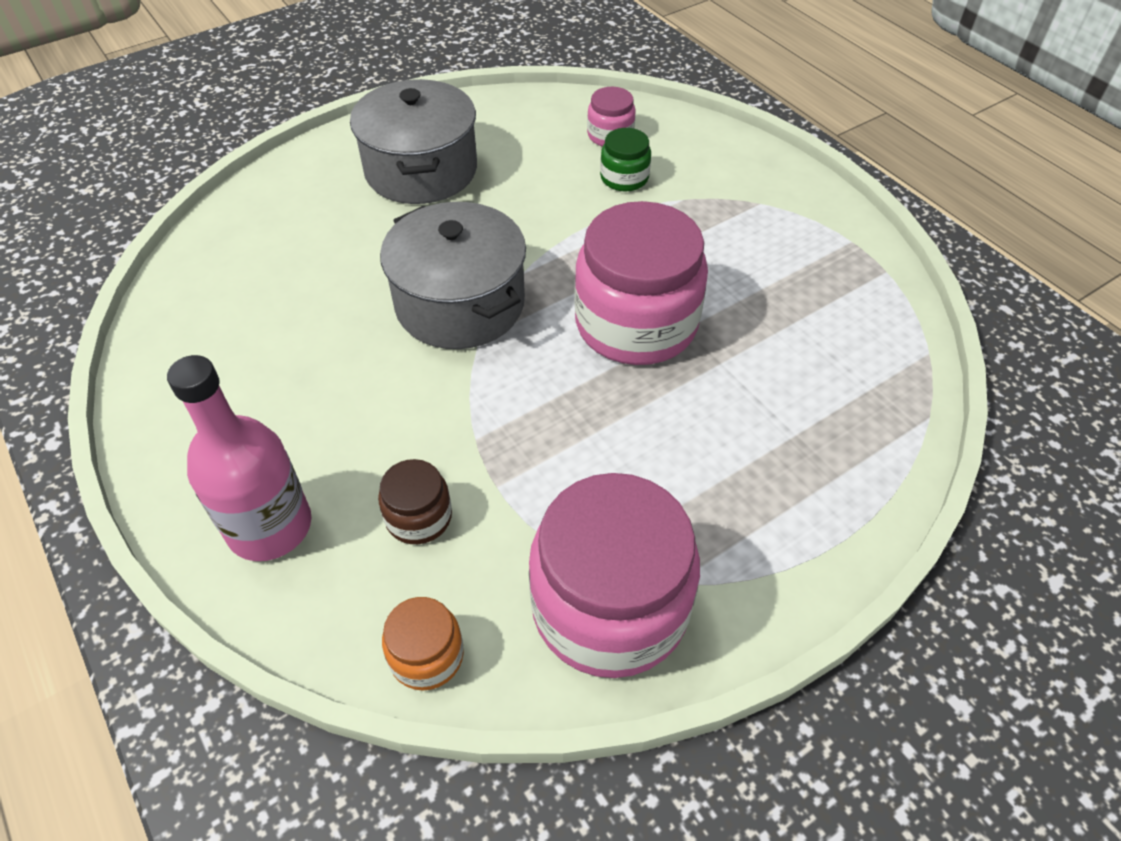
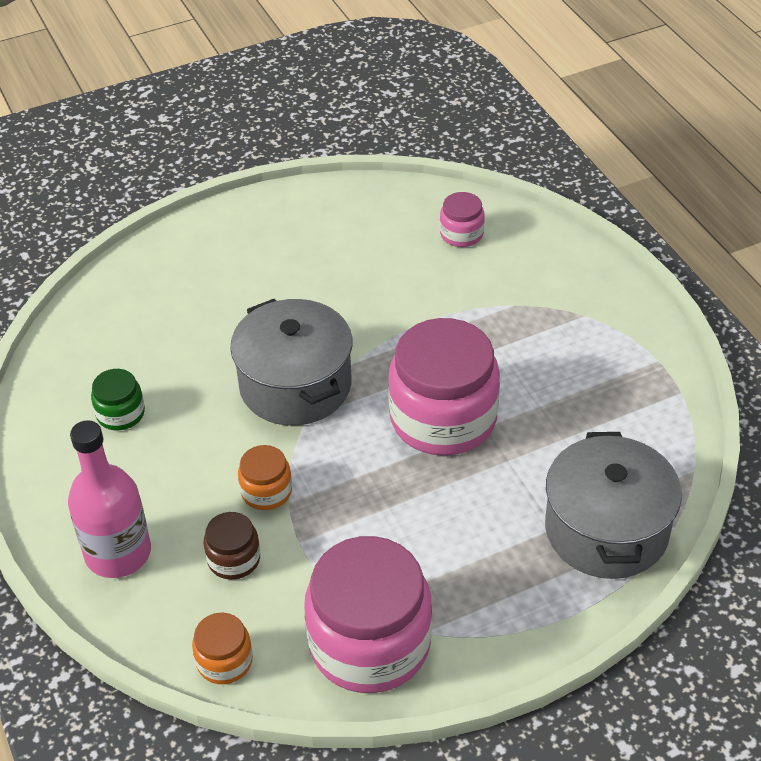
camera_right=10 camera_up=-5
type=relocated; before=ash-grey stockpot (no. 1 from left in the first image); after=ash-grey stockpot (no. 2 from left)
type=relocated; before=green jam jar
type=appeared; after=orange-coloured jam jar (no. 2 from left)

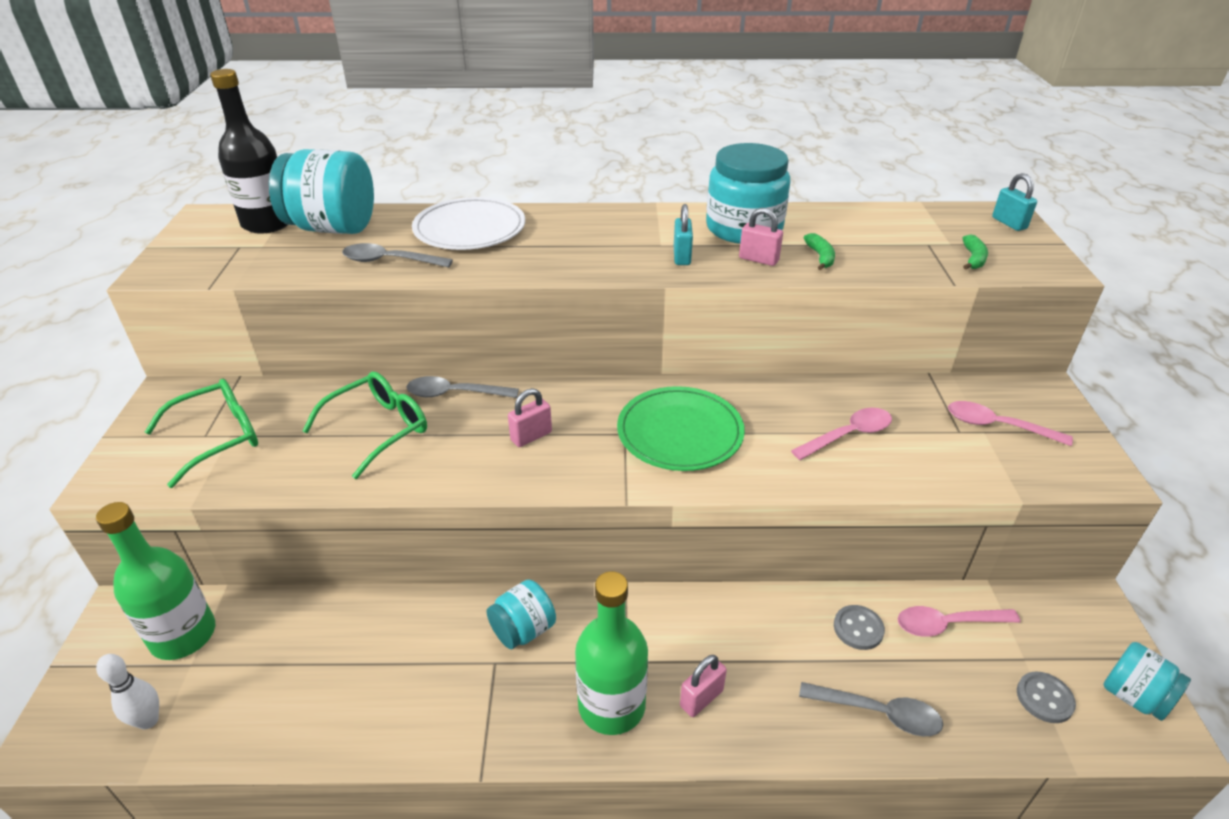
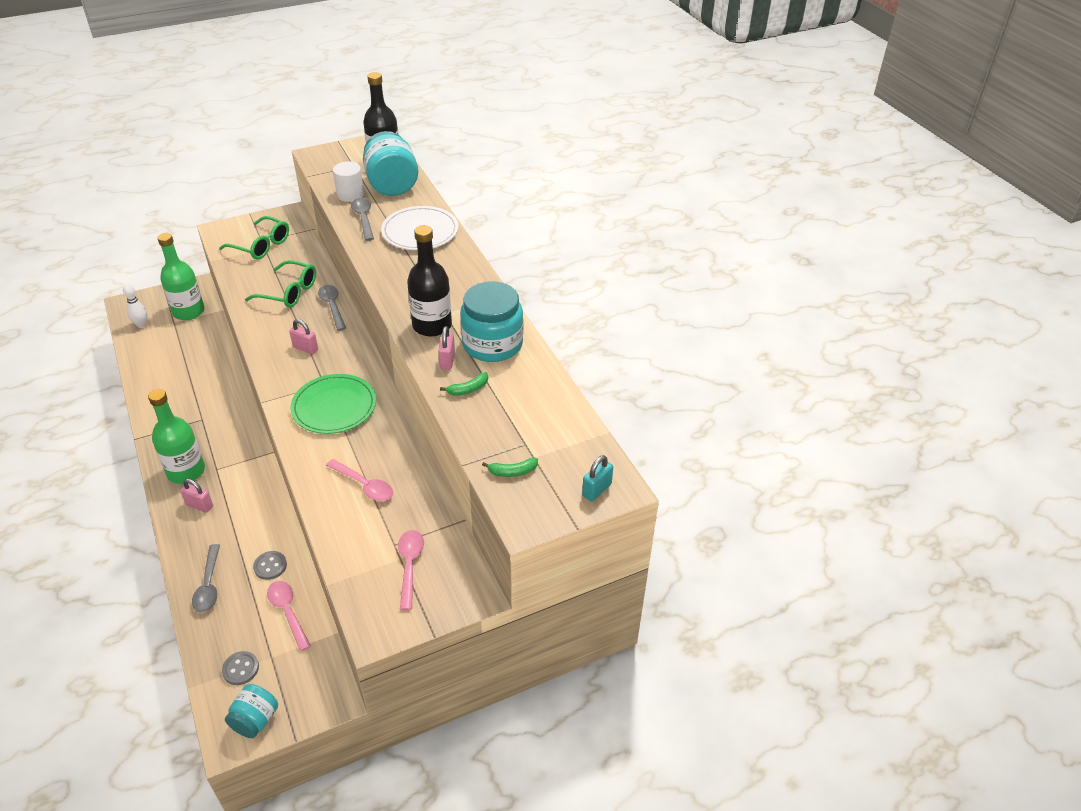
camera_right=65 camera_up=5
type=exchanged; before=aqua padlock (no. 1 from left); after=black drink bottle (no. 2 from left)
type=missing; before=aqua jam jar (no. 2 from left)
type=appeared; after=pure white cylinder

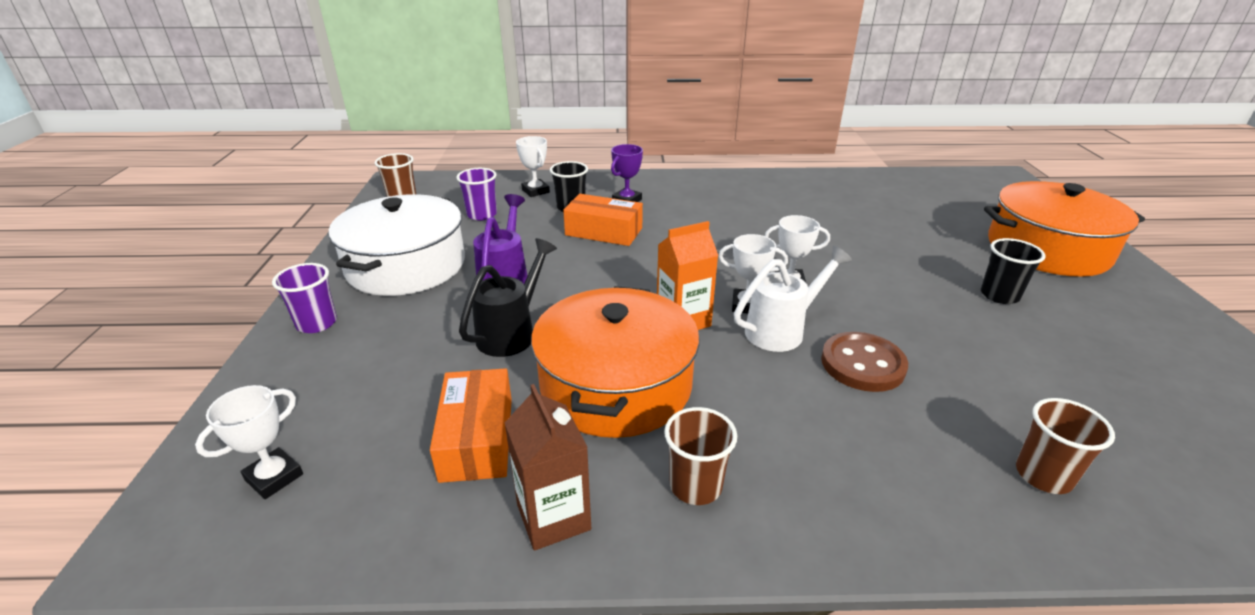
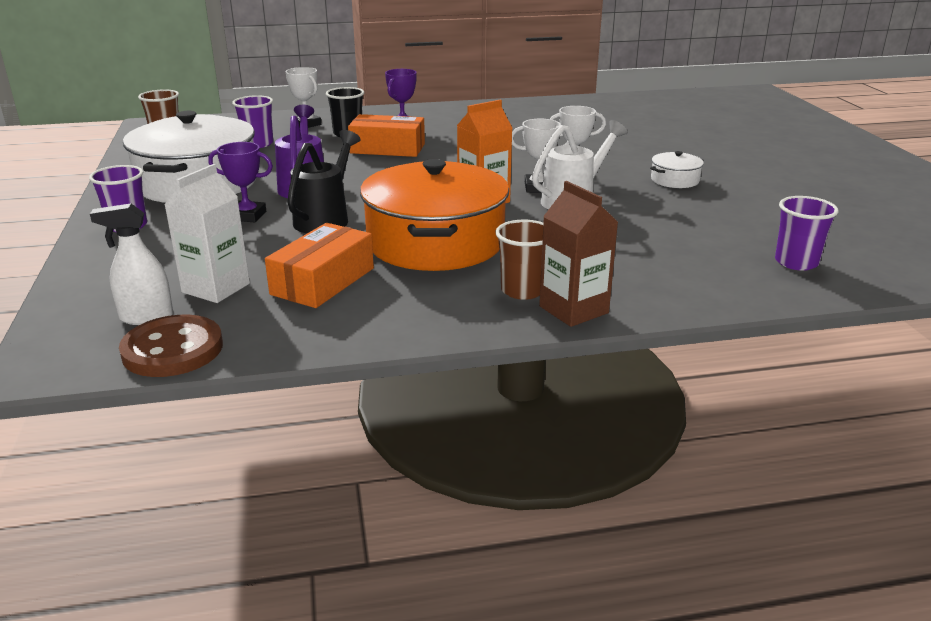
camera_right=-10 camera_up=-5
type=missing; before=orange-coloured stockpot (no. 2 from left)
type=missing; before=black cup (no. 2 from left)
type=relocated; before=dark brown shirt button
type=spun; before=orange-coloured box (no. 1 from left); turn=45
type=relocated; before=dark brown juice carton
type=exchanged; before=pure white award cup (no. 1 from left); after=pure white spray cleaner
type=colour; before=dark brown cup (no. 3 from left); after=royal purple cup (no. 3 from left)
type=appeared; after=royal purple award cup (no. 1 from left)
type=appeared; after=pure white stockpot (no. 2 from left)
type=appeared; after=pure white juice carton

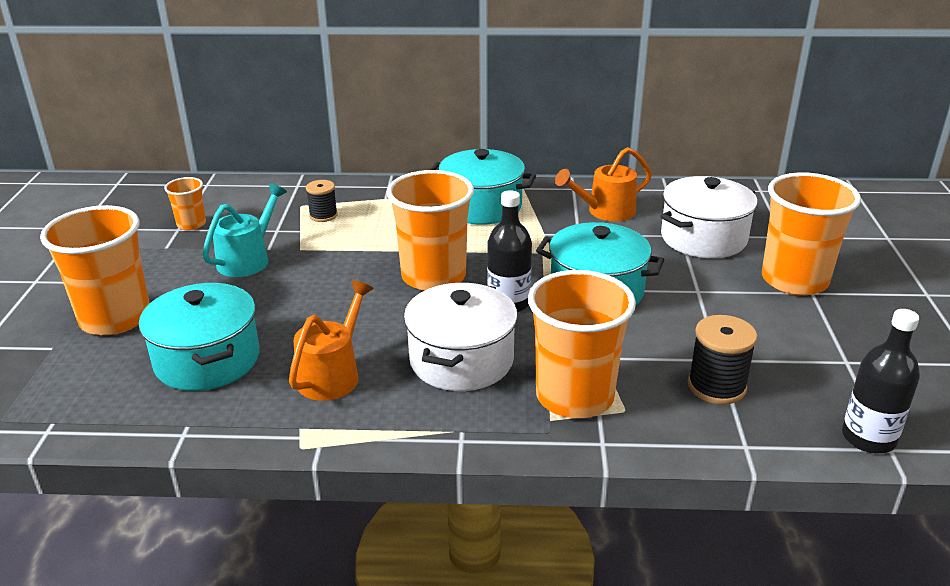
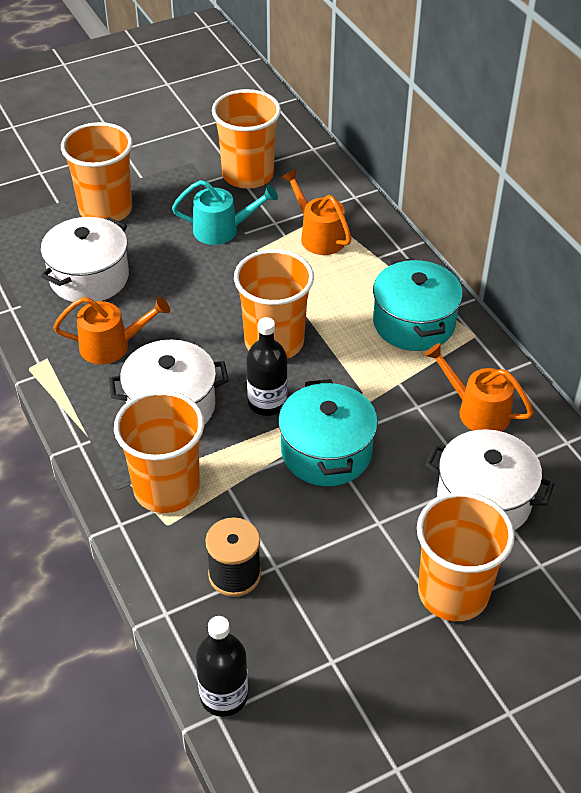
camera_right=60 camera_up=15
type=size; before=orange-coloured cup (no. 2 from left in the first image); scale=2.04
type=exchanged; before=black reel of thread (no. 1 from left); after=orange-coloured watering pot (no. 2 from left)
type=colour; before=aqua stockpot (no. 1 from left); after=pure white stockpot (no. 1 from left)

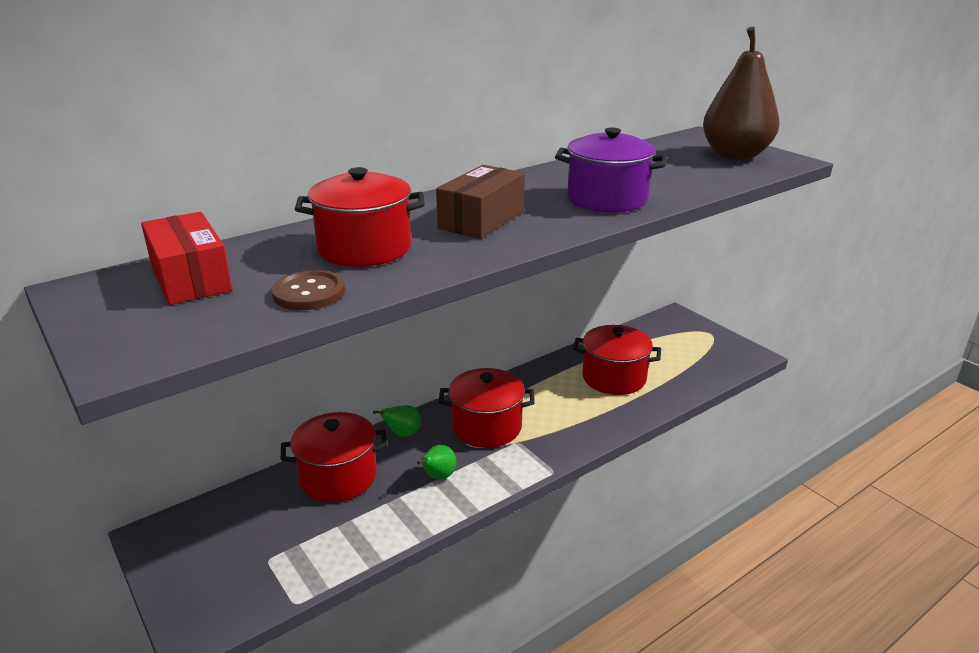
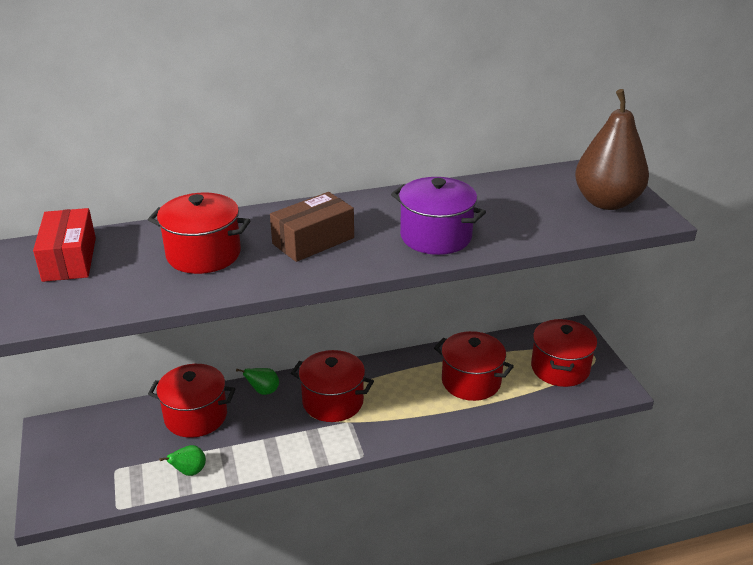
camera_right=20 camera_up=5
type=missing; before=dark brown shirt button
type=relocated; before=green pear fruit (no. 2 from left in the first image); after=green pear fruit (no. 1 from left)
type=appeared; after=red stockpot (no. 5 from left)

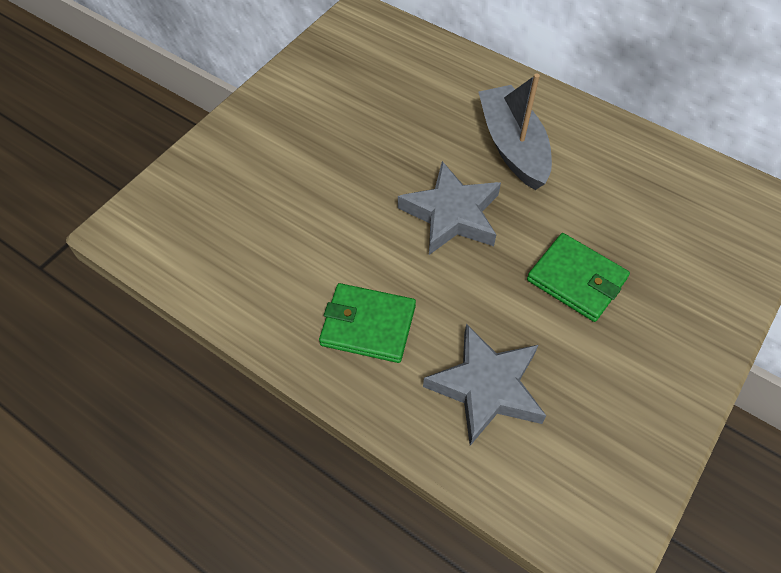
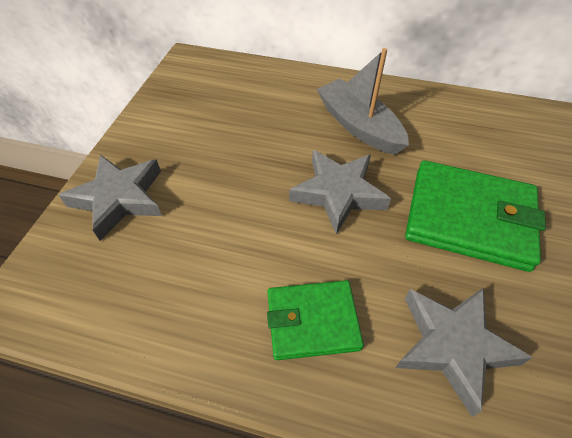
camera_right=-20 camera_up=-5
type=size; before=green card wallet (no. 2 from left); scale=1.62
type=appeared; after=ash-grey five-pointed star (no. 1 from left)

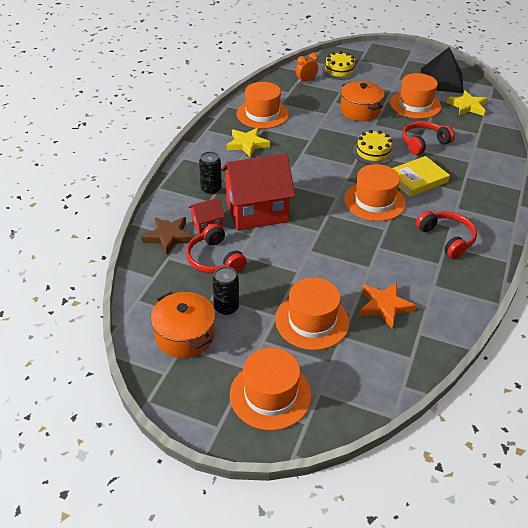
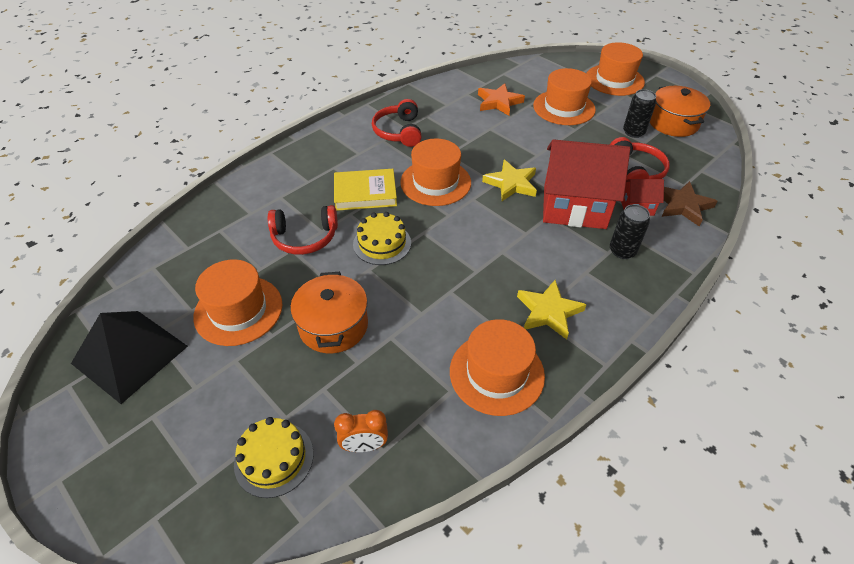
camera_right=-155 camera_up=5
type=relocated; before=yellow five-pointed star (no. 2 from left in the first image); after=yellow five-pointed star (no. 1 from left)

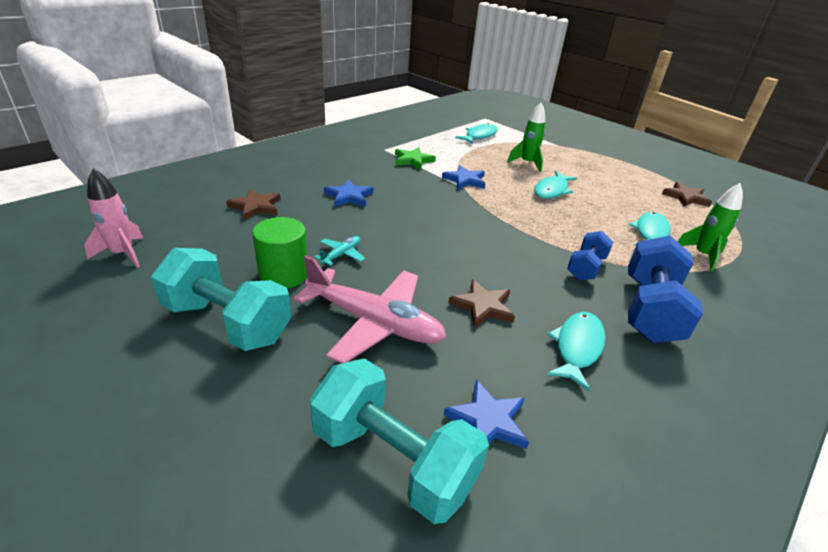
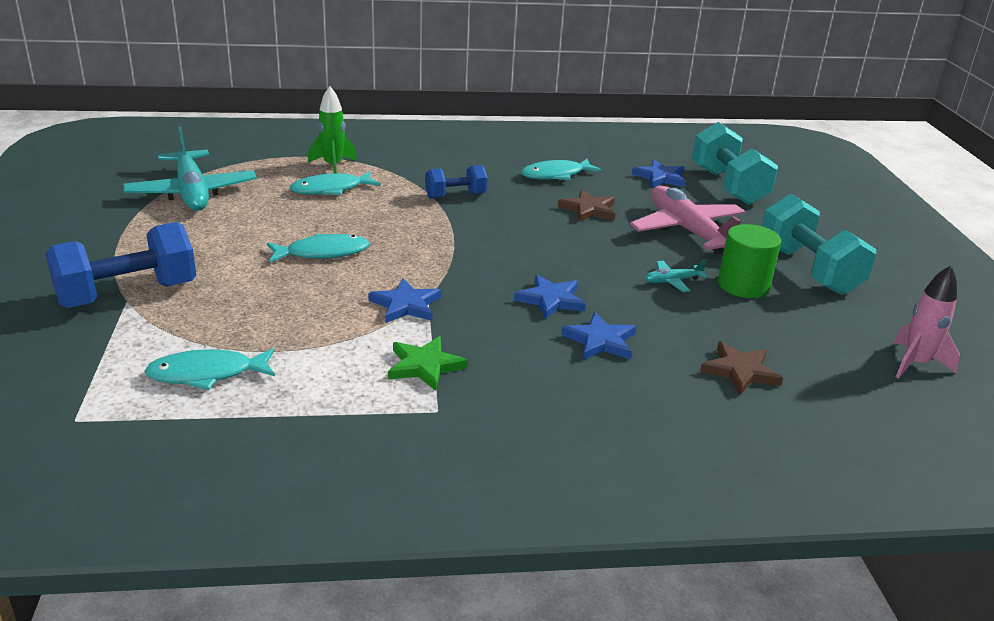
camera_right=-140 camera_up=-5
type=missing; before=green rocket (no. 1 from left)
type=exchanged; before=dark brown five-pointed star (no. 3 from left); after=aqua plane (no. 1 from left)
type=relocated; before=royal blue hand weight (no. 2 from left in the first image); after=royal blue hand weight (no. 1 from left)
type=appeared; after=royal blue five-pointed star (no. 2 from left)

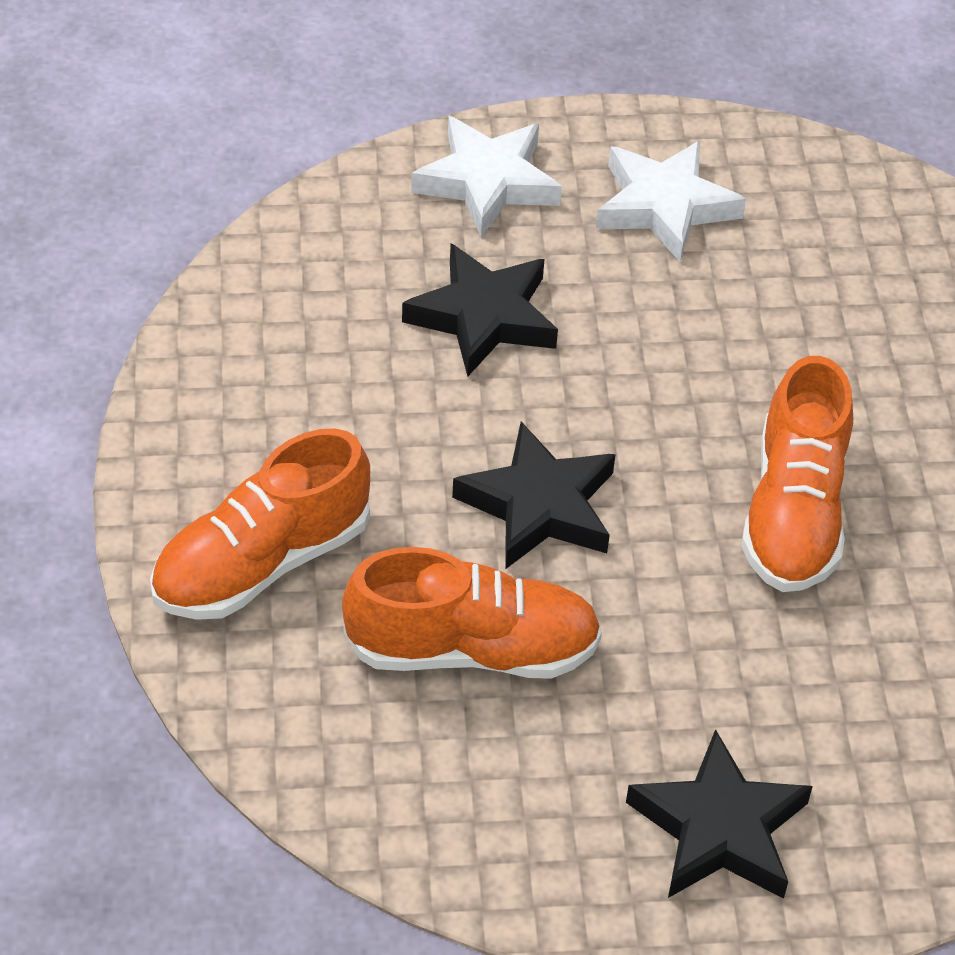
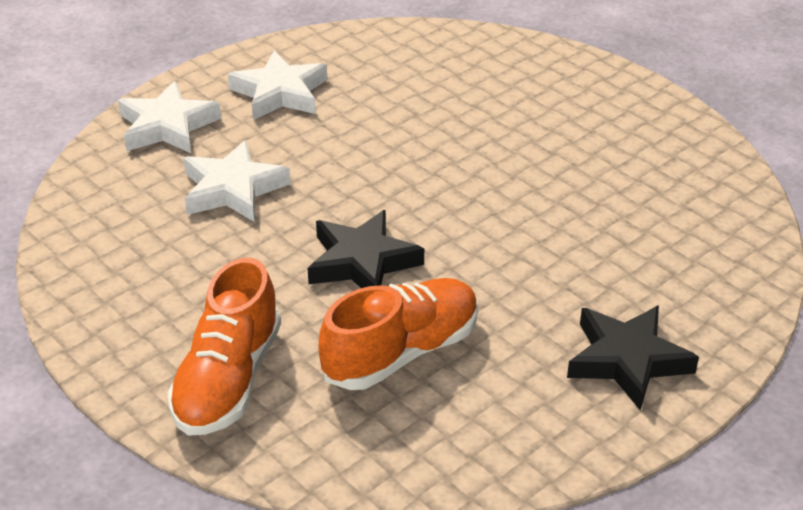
camera_right=-35 camera_up=-10
type=colour; before=black five-pointed star (no. 1 from left); after=pure white five-pointed star (no. 2 from left)
type=missing; before=orange-coloured lace-up shoe (no. 3 from left)

